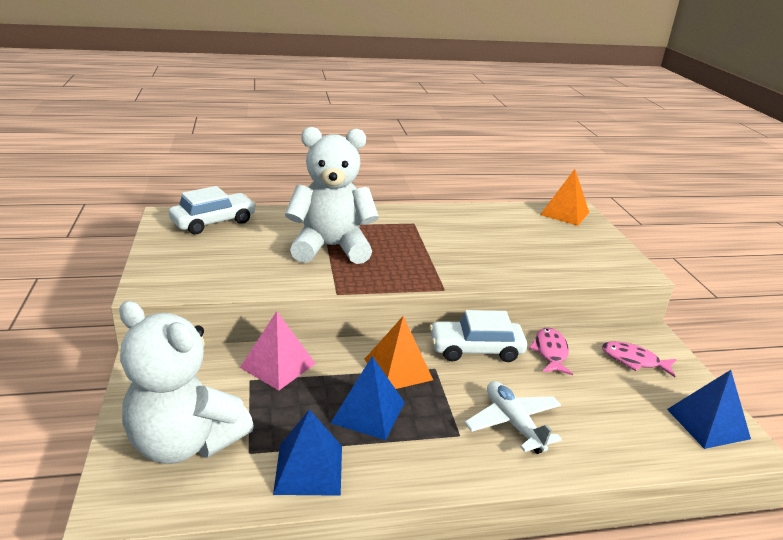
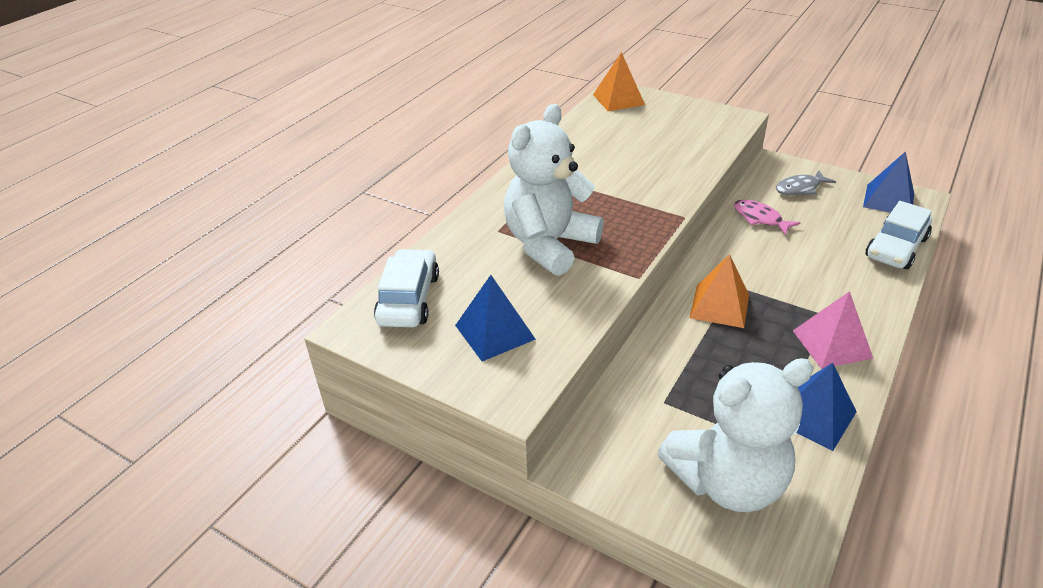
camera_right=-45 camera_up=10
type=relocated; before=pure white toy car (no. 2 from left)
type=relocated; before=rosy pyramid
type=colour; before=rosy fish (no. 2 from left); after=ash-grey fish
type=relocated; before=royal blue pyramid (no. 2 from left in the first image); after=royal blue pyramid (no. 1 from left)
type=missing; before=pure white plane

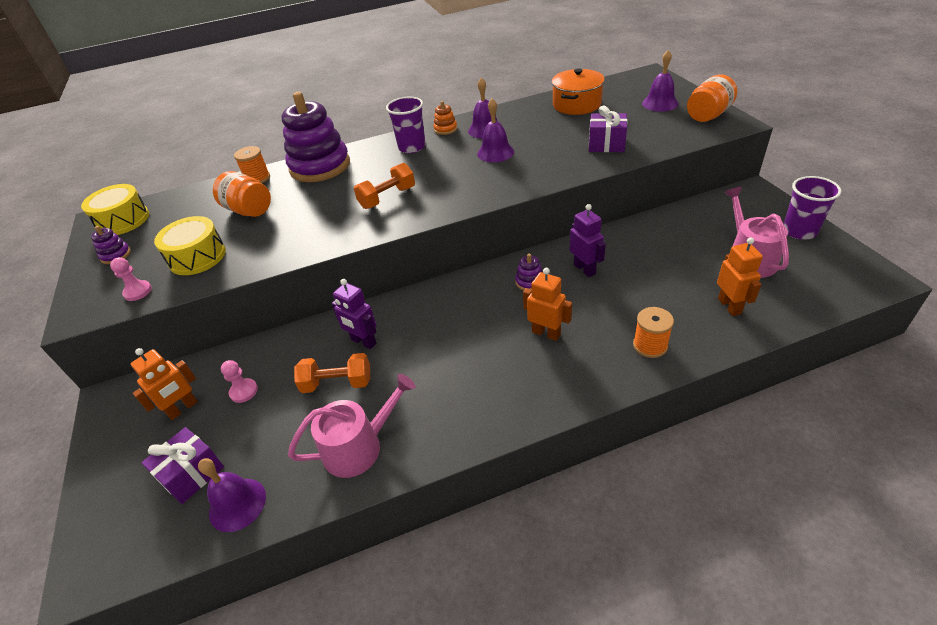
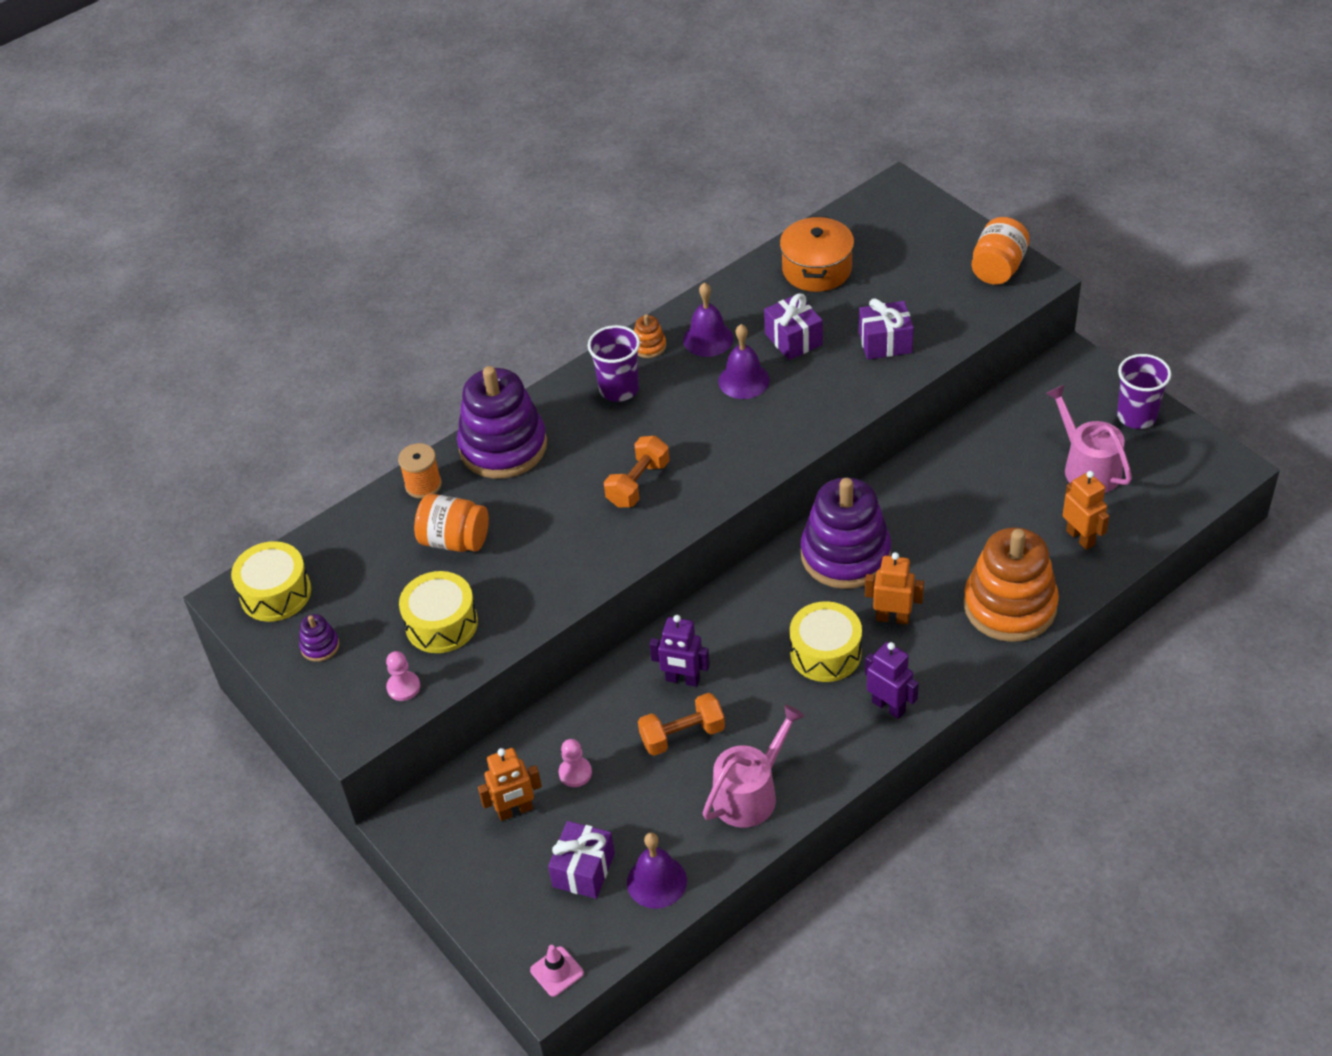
camera_right=-20 camera_up=5
type=missing; before=royal purple school bell (no. 4 from left)
type=relocated; before=royal purple robot figure (no. 2 from left)
type=size; before=royal purple stacking toy (no. 3 from left); scale=2.46
type=exchanged; before=orange-coloured reel of thread (no. 2 from left); after=orange-coloured stacking toy (no. 2 from left)
type=spun; before=orange-coloured robot figure (no. 1 from left); turn=45
type=appeared; after=royal purple present (no. 2 from left)
type=appeared; after=yellow drum (no. 3 from left)
type=appeared; after=rosy road cone

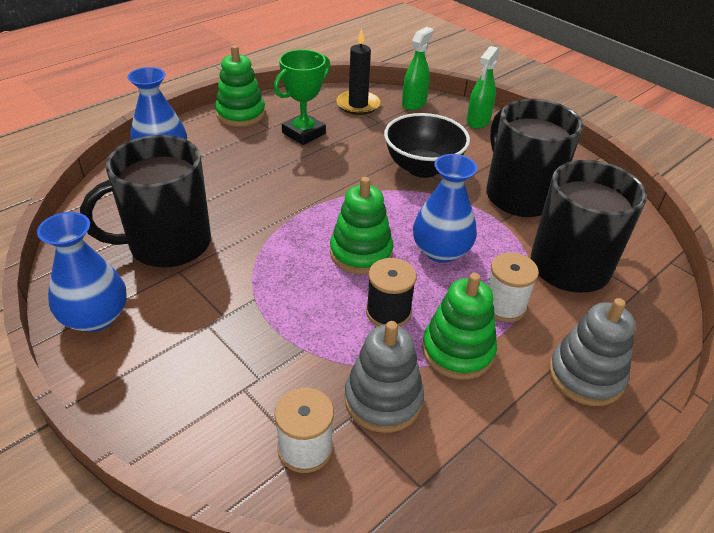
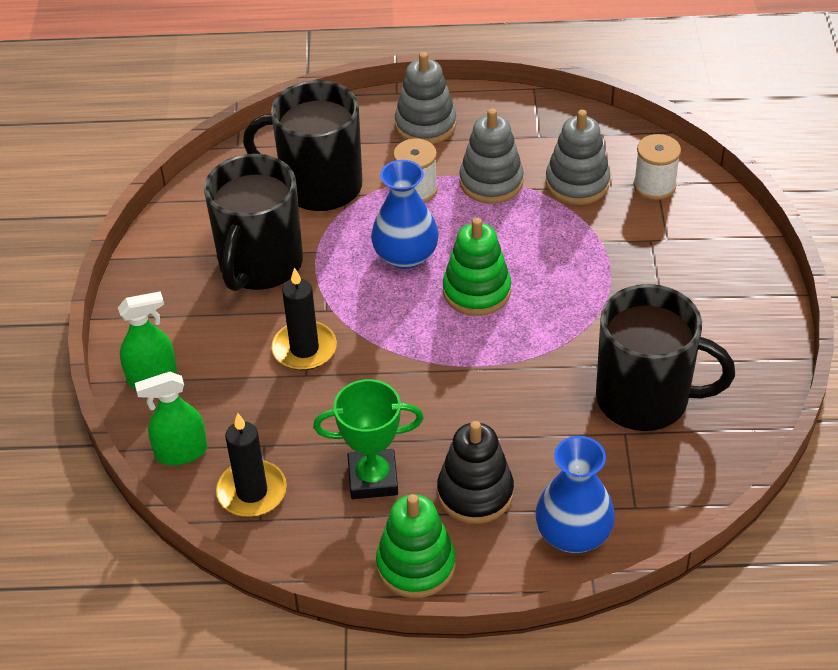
camera_right=-135 camera_up=5
type=exchanged; before=black serving bowl; after=black candle (no. 2 from left)
type=missing; before=royal blue vase (no. 1 from left)
type=missing; before=black reel of thread
type=colour; before=green stacking toy (no. 3 from left); after=ash-grey stacking toy (no. 2 from left)
type=appeared; after=black stacking toy

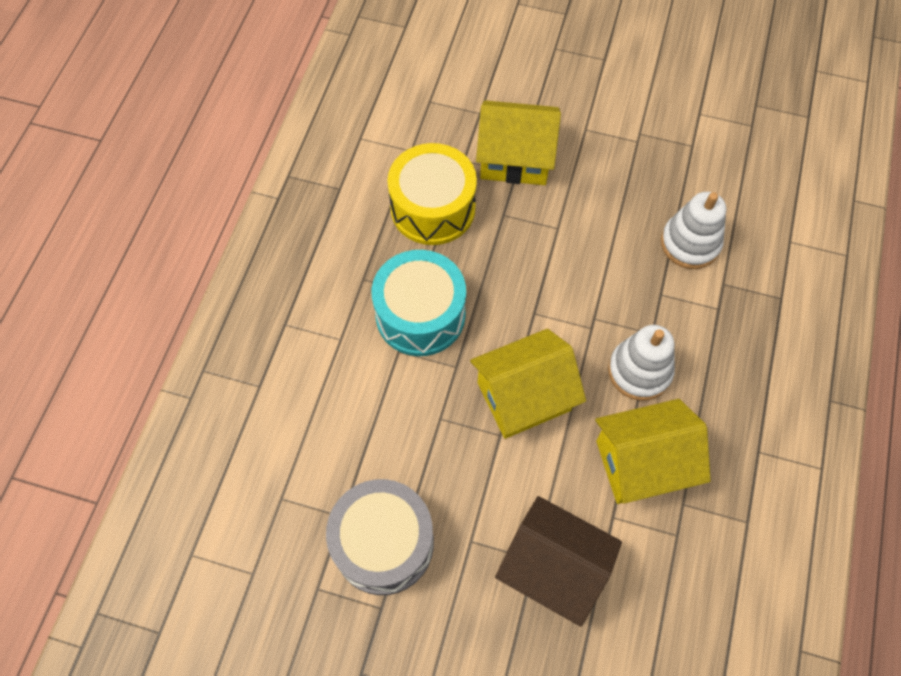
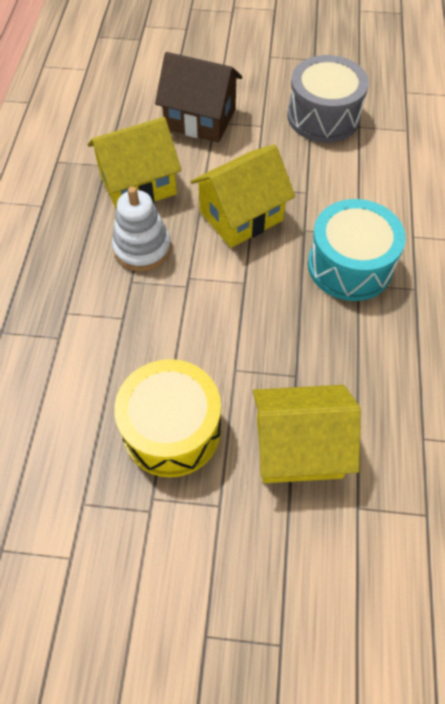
camera_right=170 camera_up=-5
type=relocated; before=yellow drum
type=missing; before=pure white stacking toy (no. 2 from left)

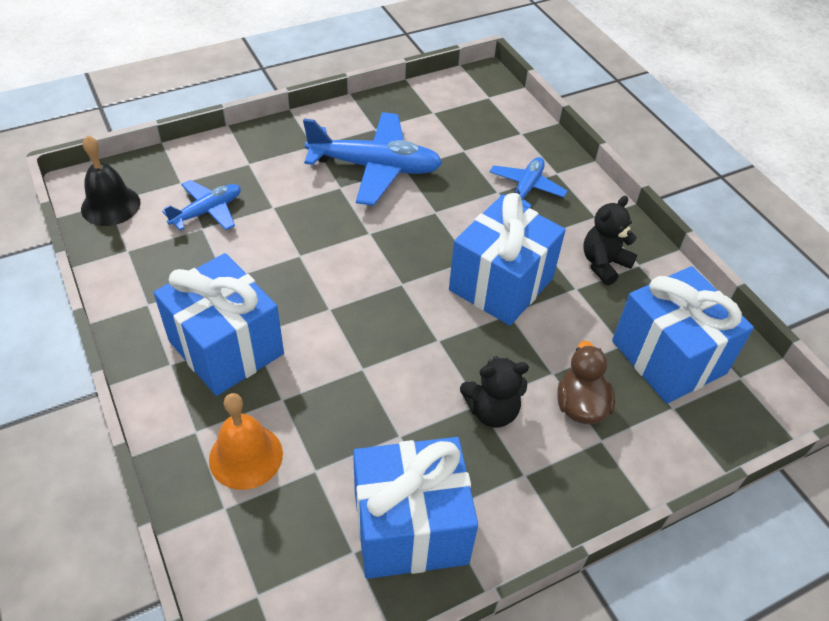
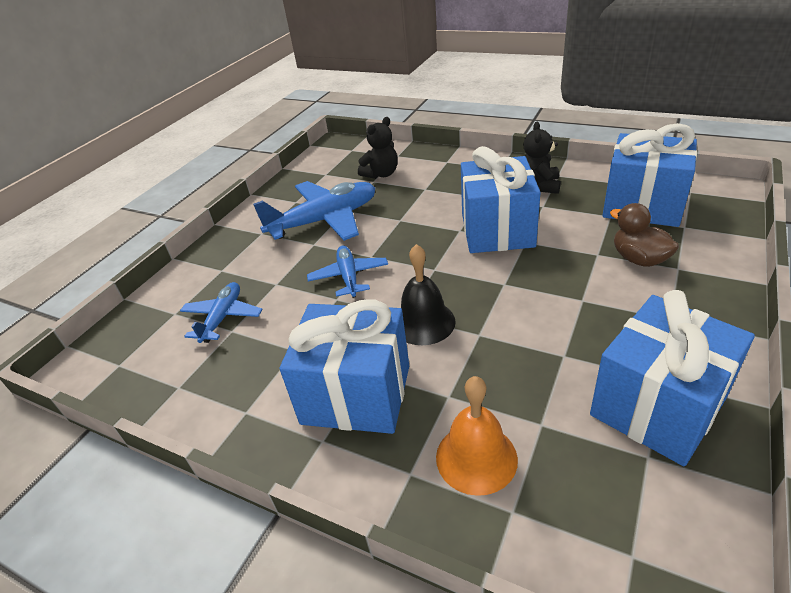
camera_right=-30 camera_up=-10
type=relocated; before=black school bell
type=relocated; before=royal blue plane (no. 3 from left)
type=relocated; before=black stuffed bear (no. 1 from left)

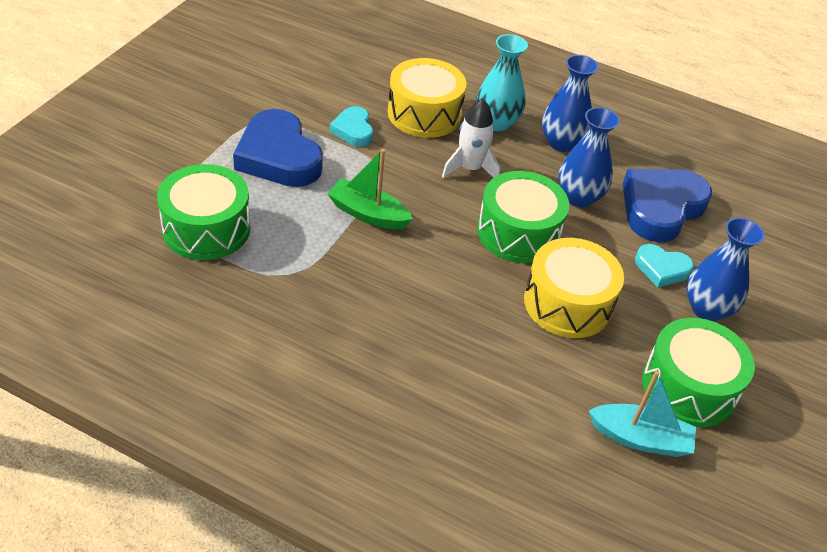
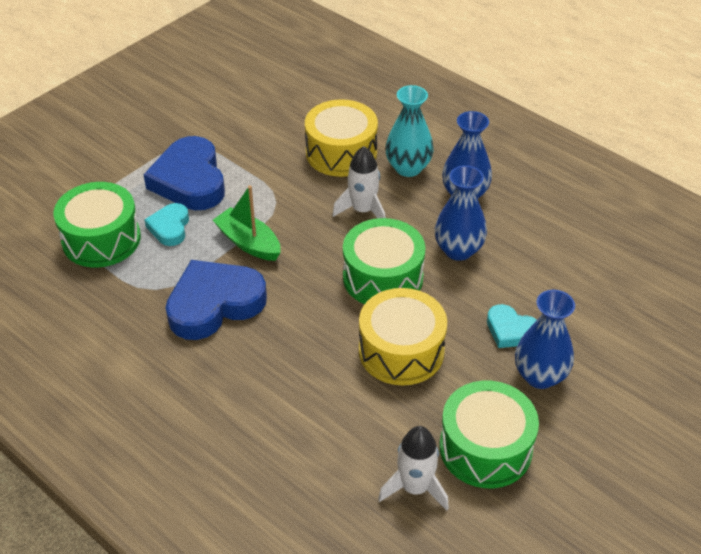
camera_right=20 camera_up=0
type=relocated; before=aqua heart (no. 1 from left)
type=relocated; before=royal blue heart (no. 2 from left)
type=exchanged; before=aqua boat; after=pure white rocket (no. 2 from left)

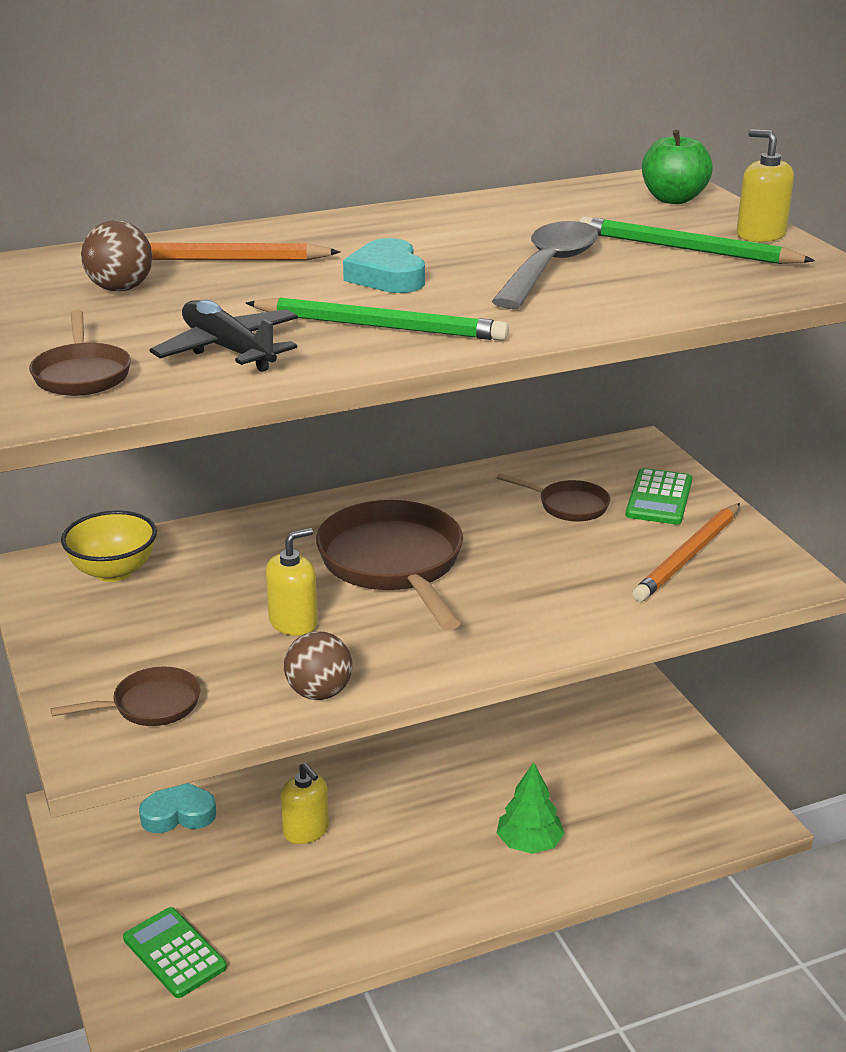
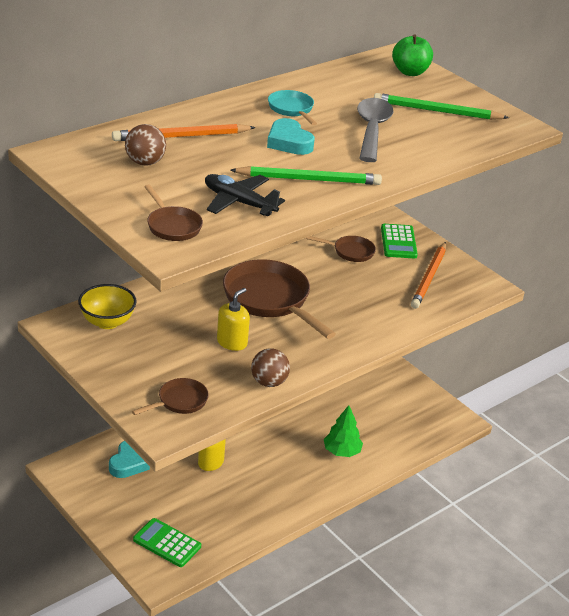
camera_right=-20 camera_up=5
type=missing; before=yellow soap pump (no. 3 from left)
type=spun; before=aqua heart (no. 1 from left); turn=135
type=appeared; after=aqua frying pan

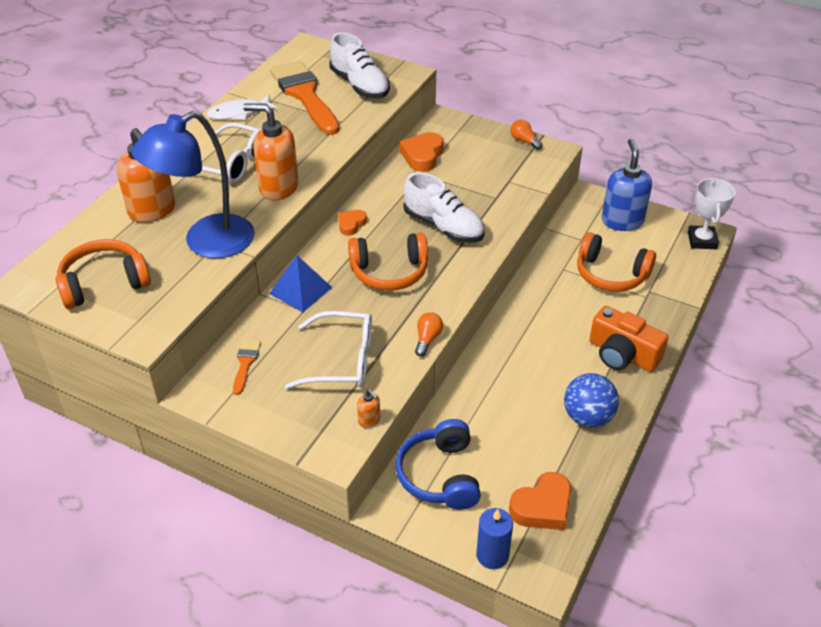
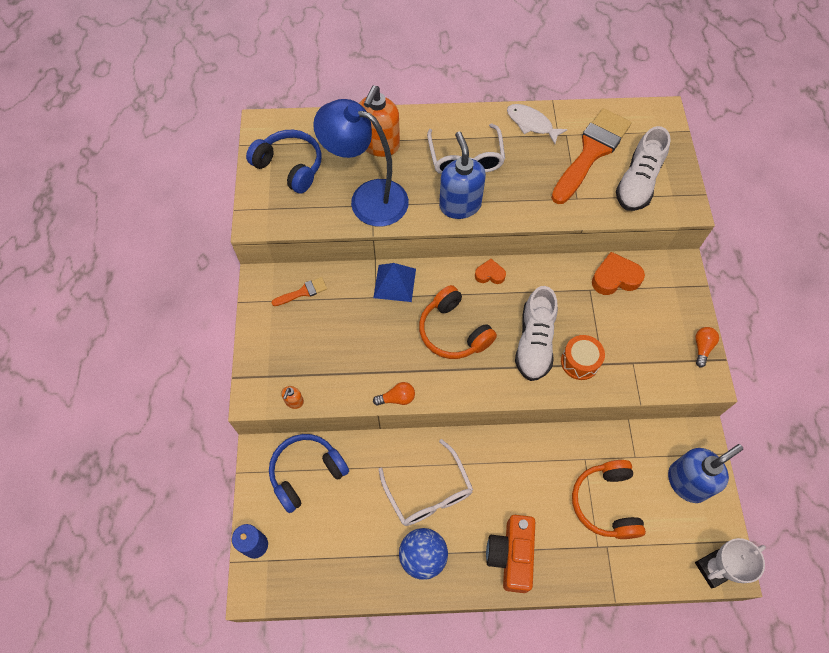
camera_right=60 camera_up=20
type=colour; before=orange-coloured soap pump (no. 2 from left); after=royal blue soap pump (no. 1 from left)
type=colour; before=orange-coloured headphones (no. 1 from left); after=royal blue headphones (no. 1 from left)
type=relocated; before=pure white glasses (no. 2 from left in the first image); after=pure white glasses (no. 1 from left)
type=missing; before=orange-coloured heart (no. 3 from left)
type=appeared; after=orange-coloured drum

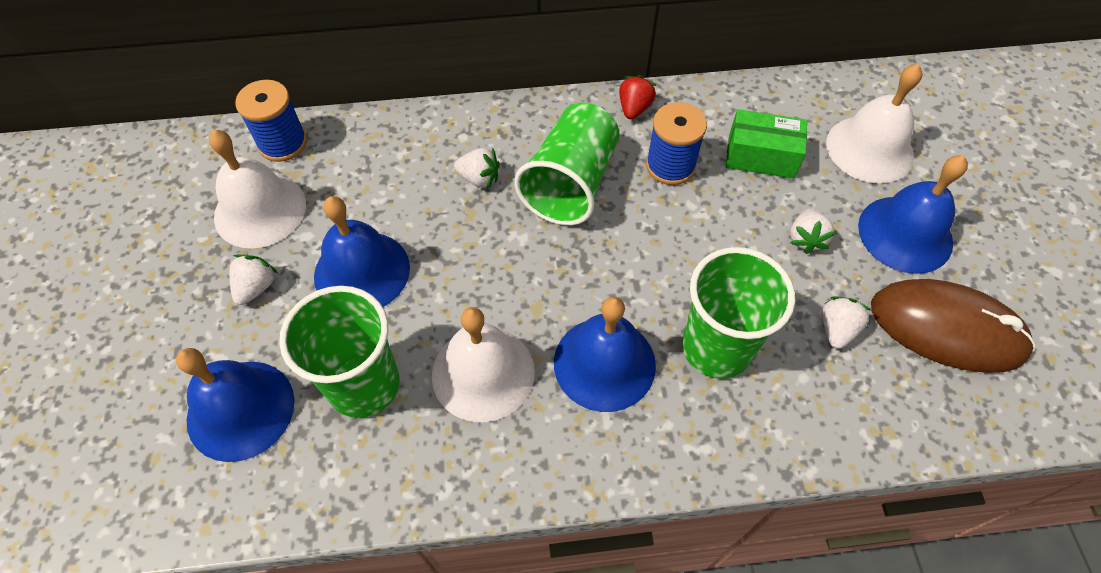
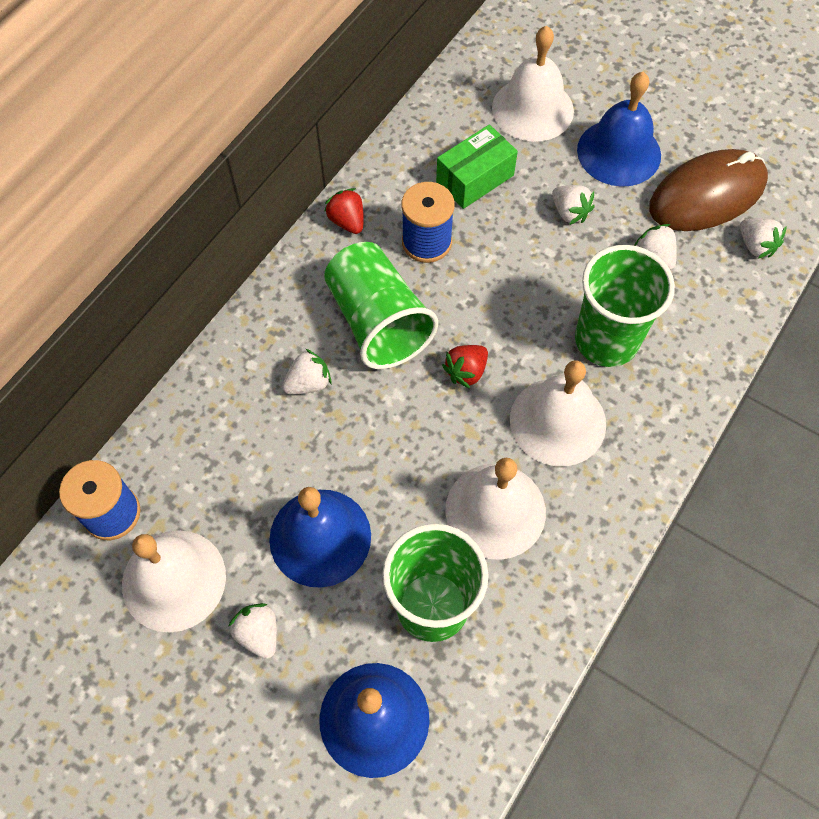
camera_right=-50 camera_up=5
type=colour; before=royal blue school bell (no. 3 from left); after=pure white school bell (no. 4 from left)
type=appeared; after=pure white toy strawberry (no. 5 from left)
type=appeared; after=red toy strawberry (no. 2 from left)

